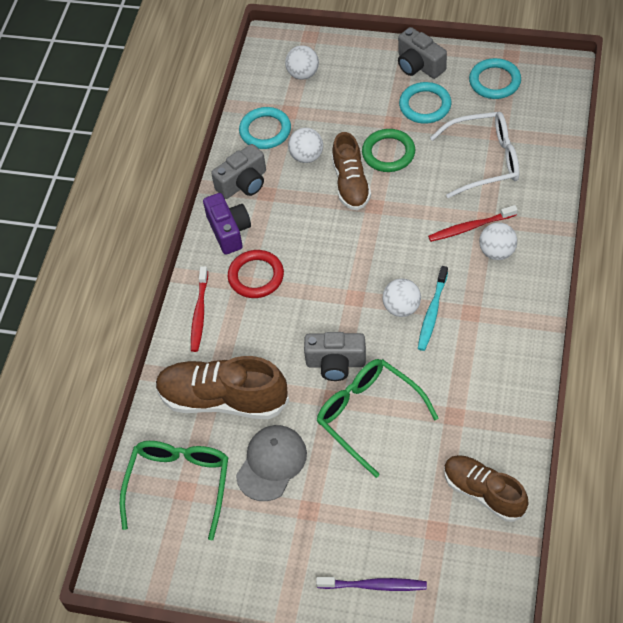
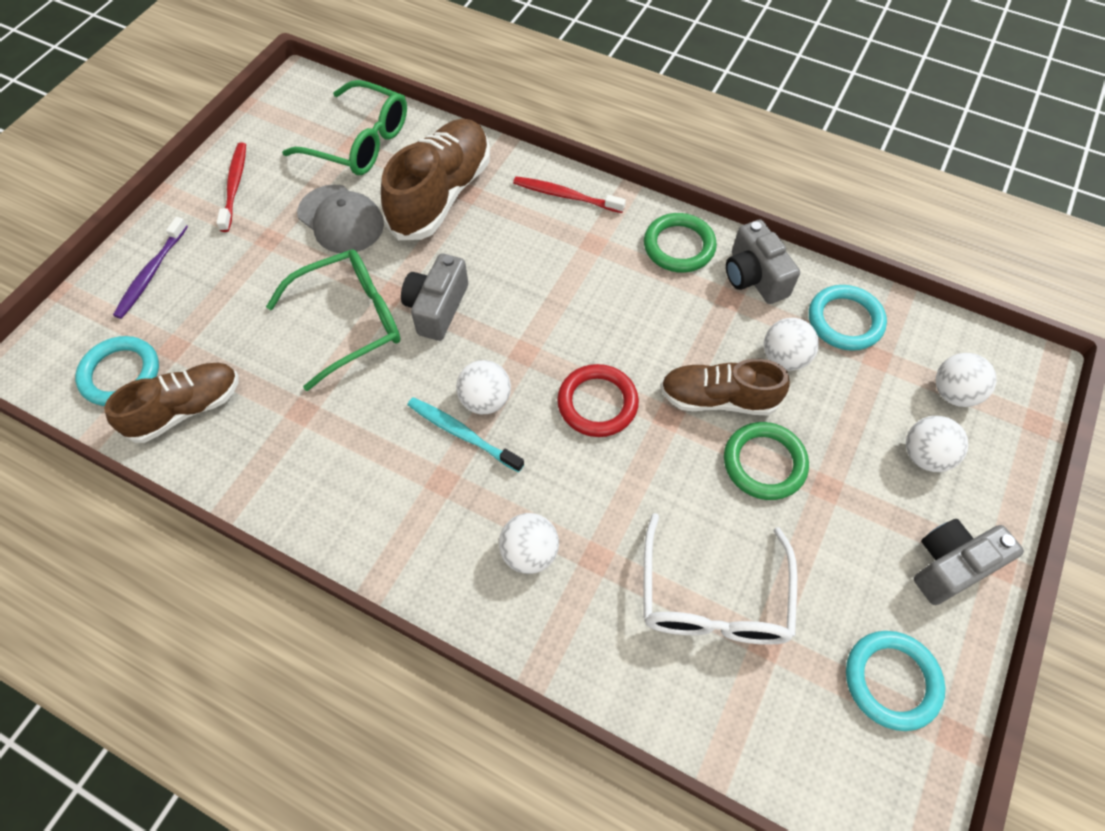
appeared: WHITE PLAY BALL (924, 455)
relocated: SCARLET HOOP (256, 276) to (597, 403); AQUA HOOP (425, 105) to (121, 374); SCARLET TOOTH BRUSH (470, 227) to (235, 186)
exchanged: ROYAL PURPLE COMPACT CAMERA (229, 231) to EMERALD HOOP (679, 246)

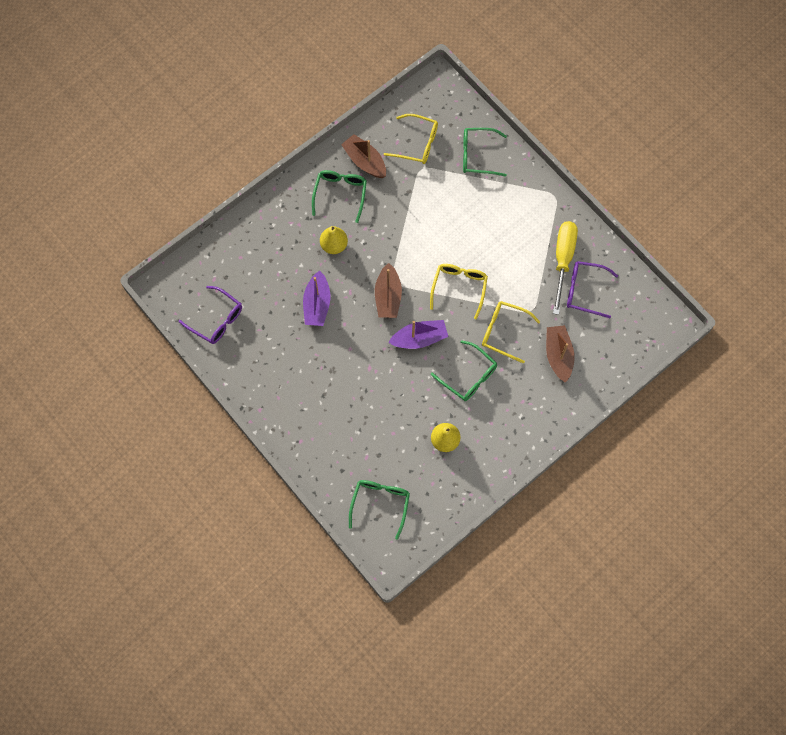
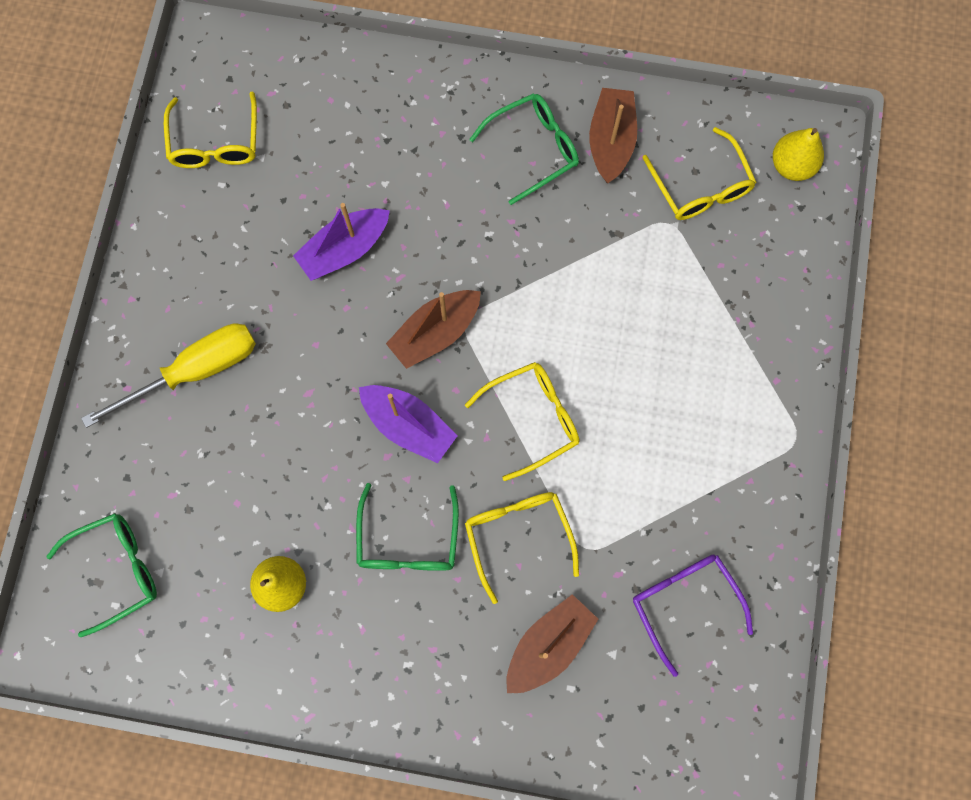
missing: EMERALD SPECTACLES (477, 155)
relocated: GOLDEN TOY PEAR (334, 245) to (791, 166); GOLDEN FLAT SCREWDRIVER (563, 260) to (194, 371)
colour: ROYAL PURPLE SPECTACLES (216, 320) to GOLDEN SPECTACLES (215, 143)

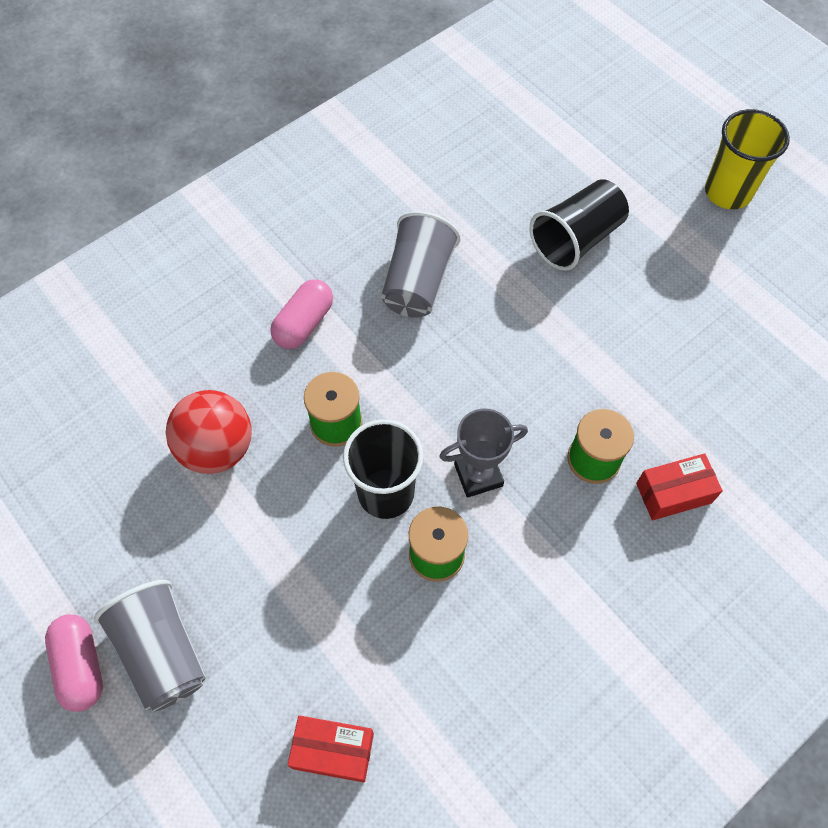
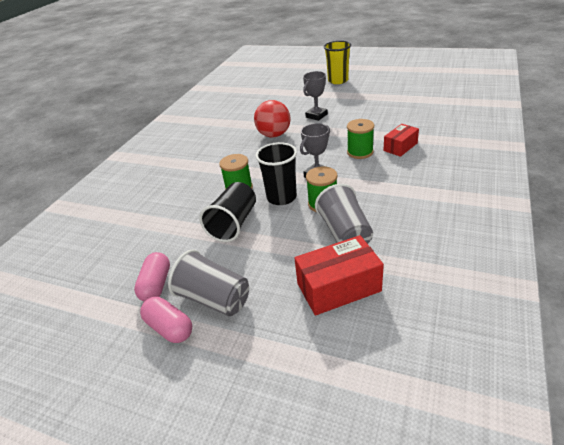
appeared: ASH-GREY TROPHY (316, 116)
relocated: SCARLET PLAY BALL (217, 448) to (274, 135); ROSE-PINK PILL SHAPE (304, 323) to (156, 285); ASH-GREY TUMBLER (418, 282) to (344, 233); BLACK TUMBLER (576, 239) to (233, 224)
size: SCARLET PARCEL (333, 751) = (338, 287) x1.60

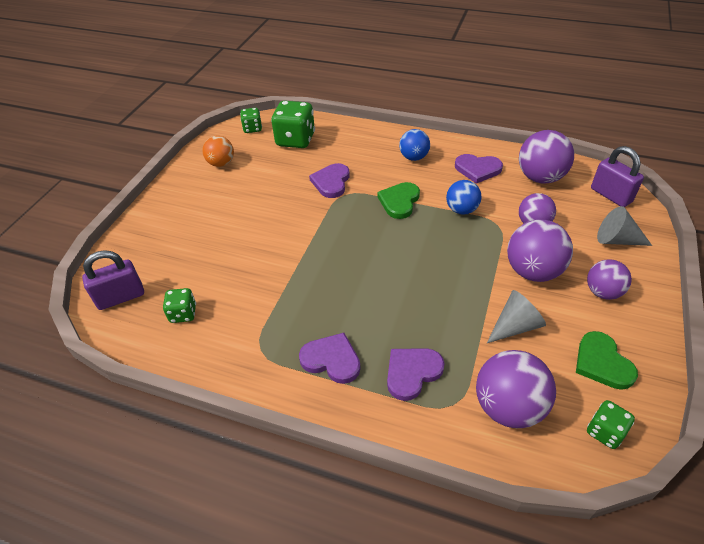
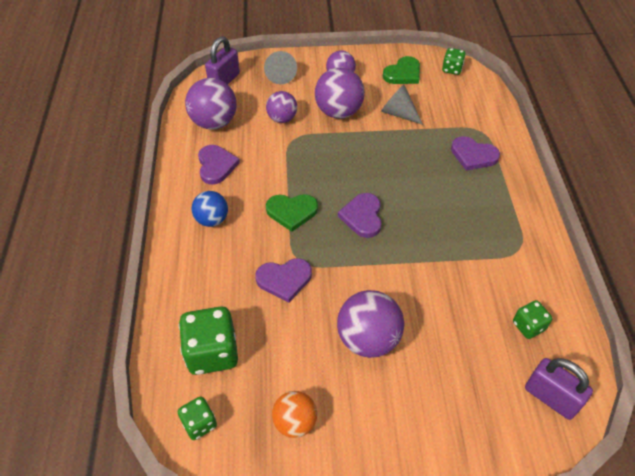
missing: BLUE PLAY BALL (461, 210)
relocated: ROYAL PURPLE LOVE HEART (331, 360) to (362, 216); ROYAL PURPLE PLAY BALL (508, 407) to (368, 339)

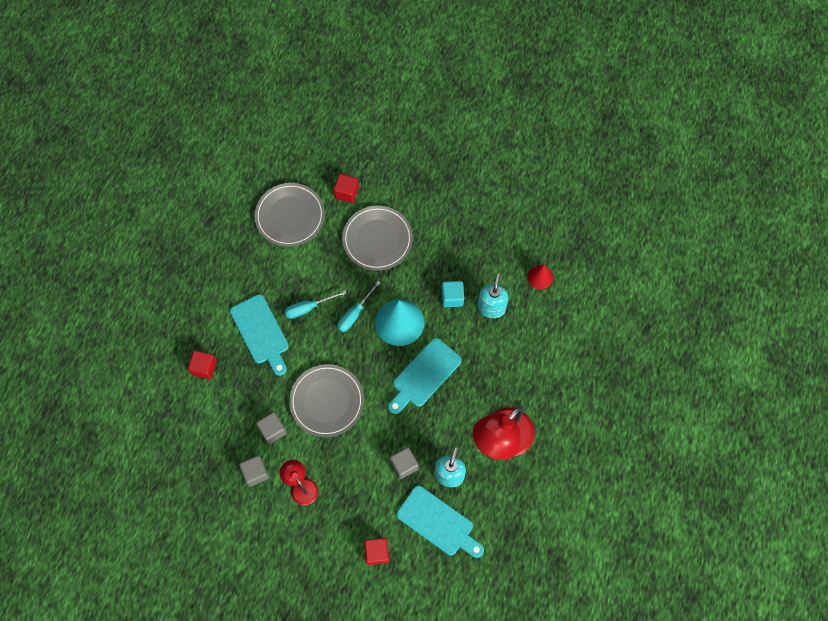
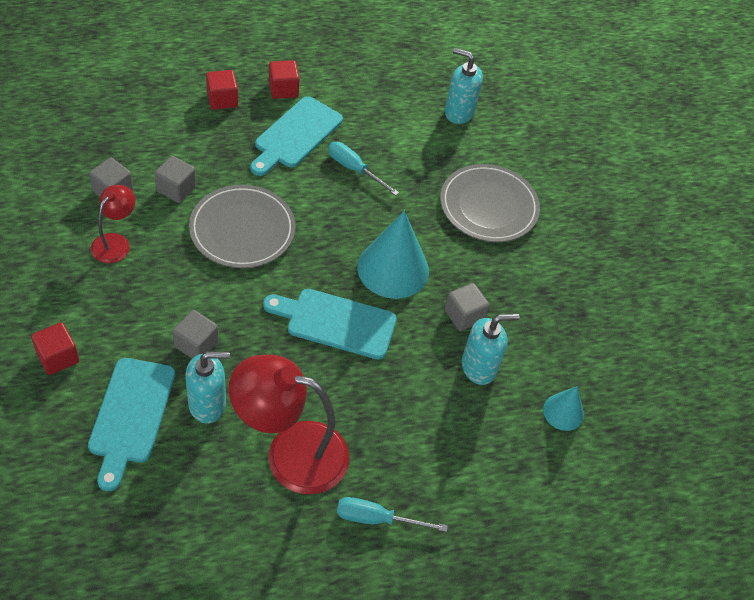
relocated: SCARLET CUBE (347, 192) to (283, 89); AQUA FLAT SCREWDRIVER (355, 314) to (376, 519)
exchanged: ASH-GREY DINNER PLATE (290, 216) to AQUA PUMP BOTTLE (458, 112)
colour: AQUA CUBE (452, 298) to ASH-GREY CUBE (463, 315); SCARLET CONE SHAPE (540, 277) to AQUA CONE SHAPE (563, 412)

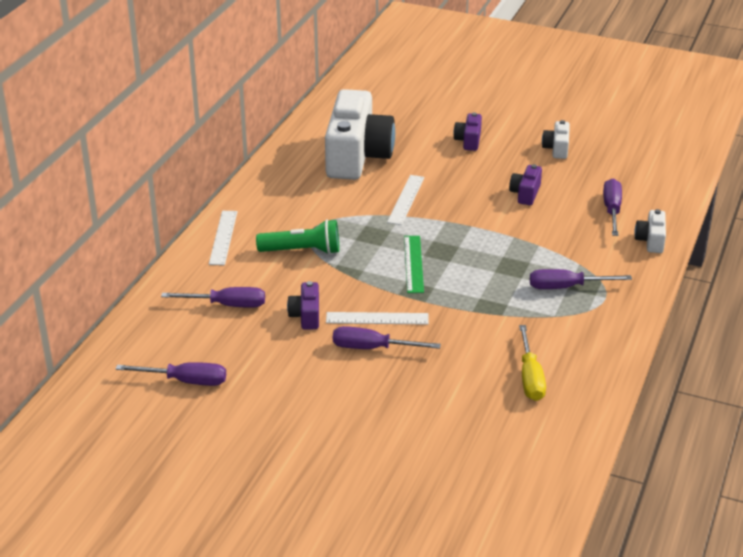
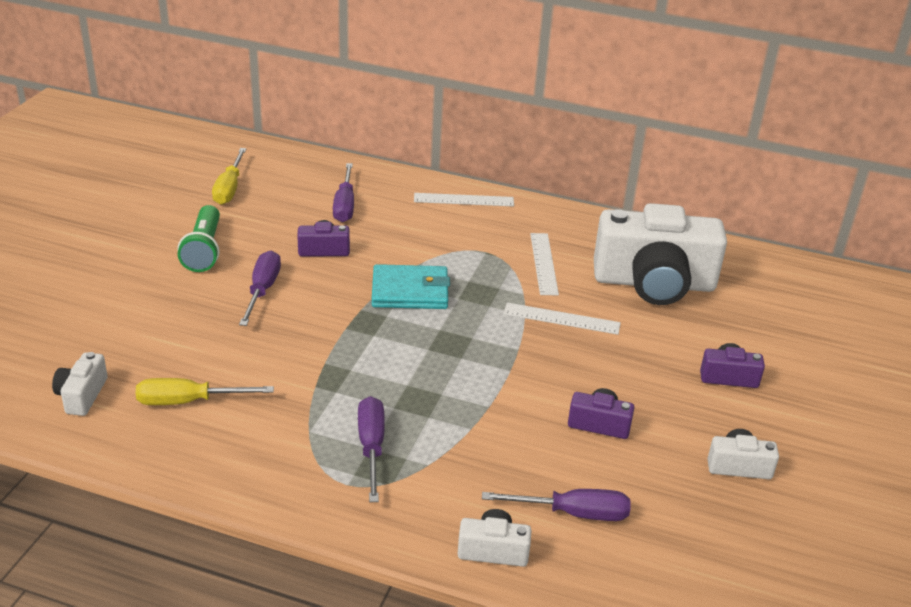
missing: EMERALD RULER (413, 264)
appeared: WHITE COMPACT CAMERA (82, 395); AQUA CARD WALLET (410, 291)
relocated: EMERALD POCKET TORCH (302, 251) to (204, 250); WHITE RULER (377, 318) to (544, 263)
colour: ROYAL PURPLE FLAT SCREWDRIVER (185, 381) to GOLDEN FLAT SCREWDRIVER (229, 188)

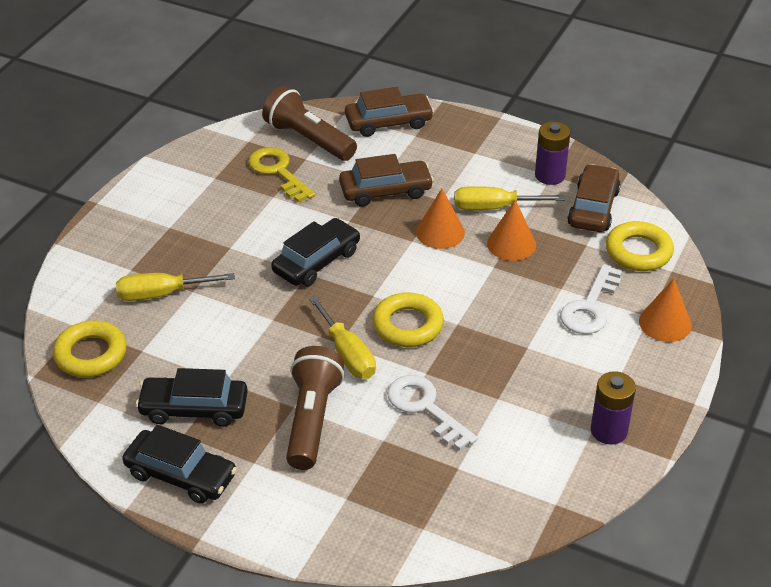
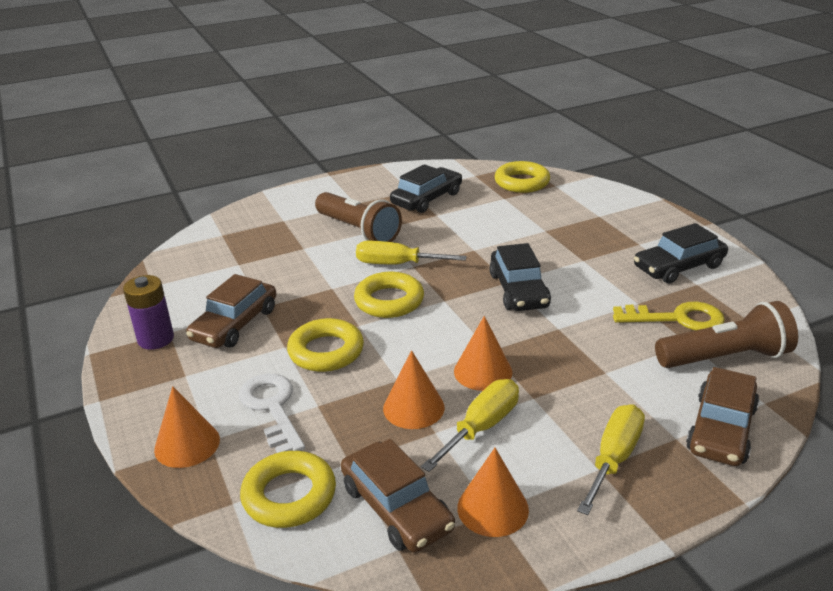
missing: WHITE LATCHKEY (425, 408)
appeared: GOLDEN HOOP (326, 351)
relocated: GOLDEN FLAT SCREWDRIVER (161, 294) to (614, 458); BLACK CAR (180, 475) to (678, 267); BROWN CAR (385, 191) to (235, 324)
exchanged: ROYAL PURPLE AA BATTERY (550, 175) to ORANGE CONE SHAPE (492, 508)

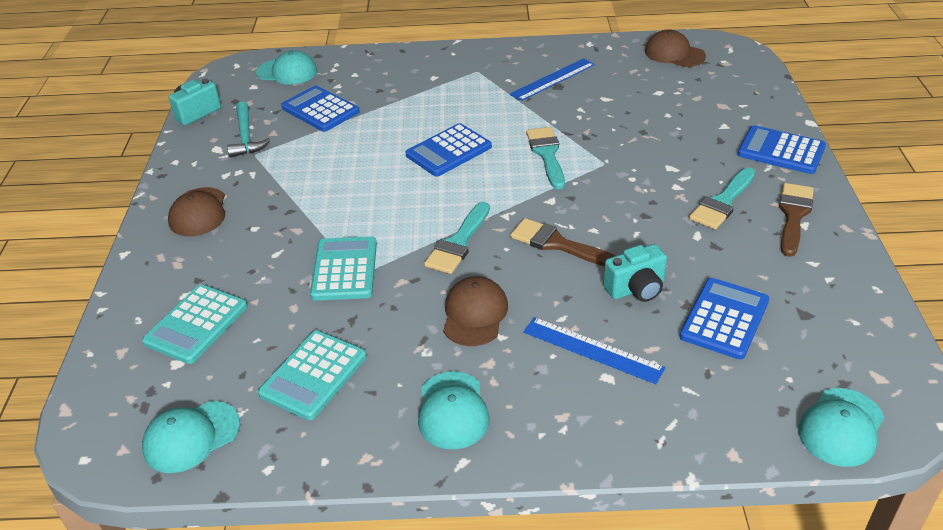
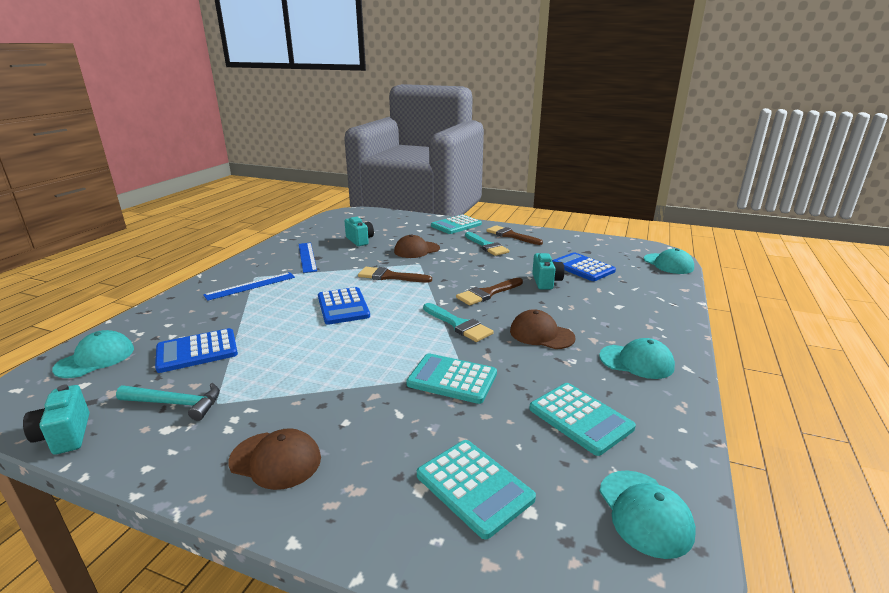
appeared: AQUA COMPACT CAMERA (360, 240)
relocated: BLUE RULER (592, 350) to (250, 286); BROWN PEAKED CAP (674, 54) to (416, 250)
colour: AQUA PAINTBRUSH (547, 154) to BROWN PAINTBRUSH (390, 276); BLUE CALCULATOR (781, 151) to AQUA CALCULATOR (456, 225)

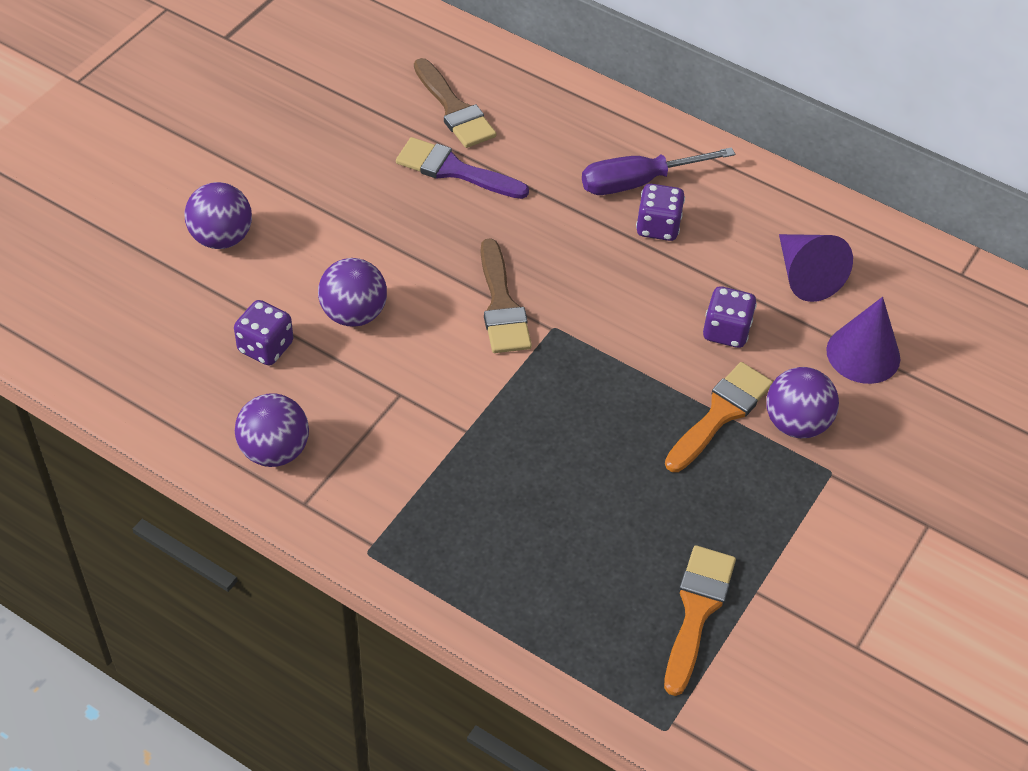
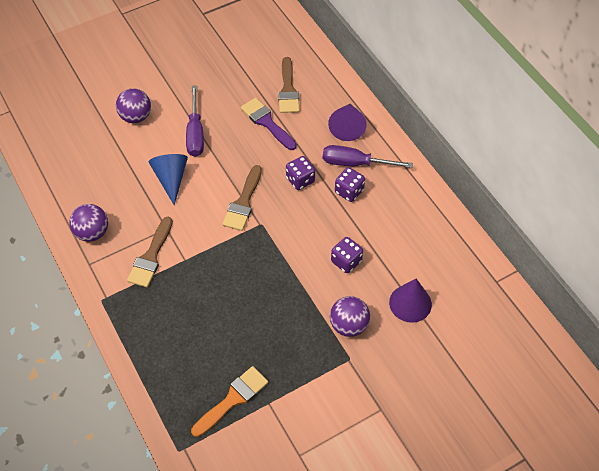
missing: ORANGE PAINTBRUSH (720, 414)
appeared: BROWN PAINTBRUSH (151, 256); ROYAL PURPLE FLAT SCREWDRIVER (195, 133)
relocated: ROYAL PURPLE DICE (265, 347) to (300, 180); ROYAL PURPLE CONE SHAPE (805, 276) to (347, 127)
exchanged: ROYAL PURPLE PLAY BALL (354, 314) to BLUE CONE SHAPE (171, 179)

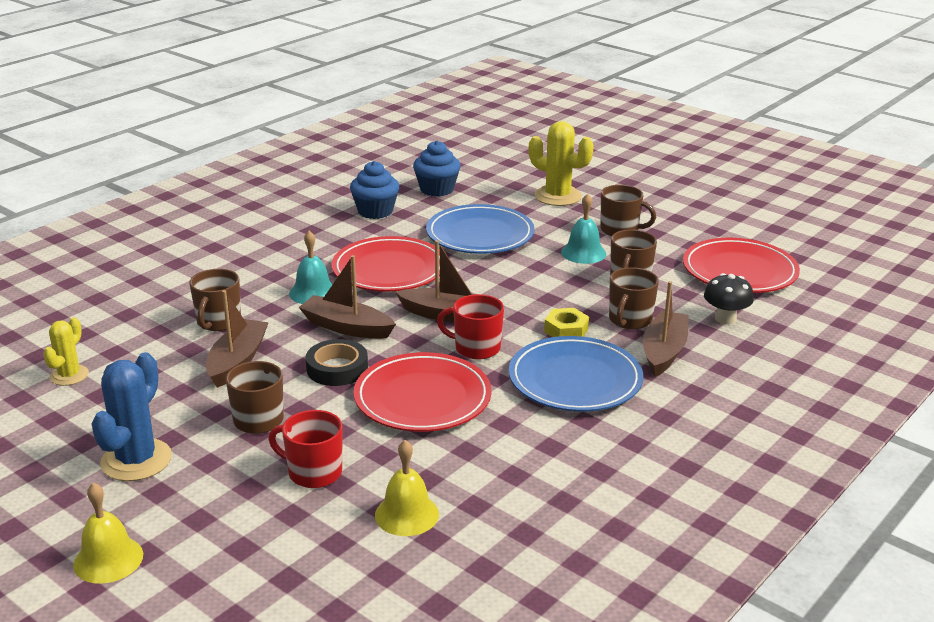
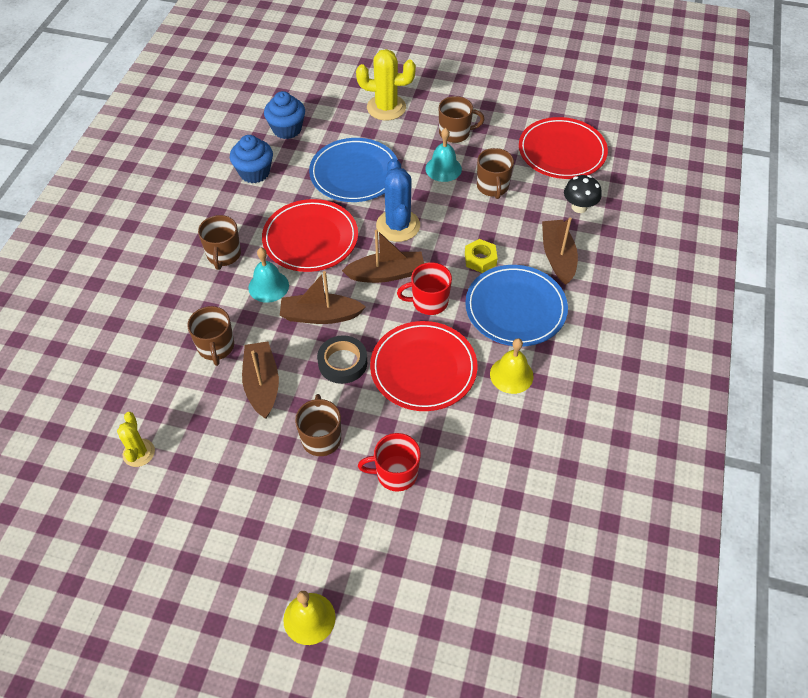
relocated: BLUE SAGUARO CACTUS (136, 460) to (398, 226); GOLDEN BELL (407, 514) to (511, 375); BROWN COFFEE MUG (629, 320) to (224, 255)

